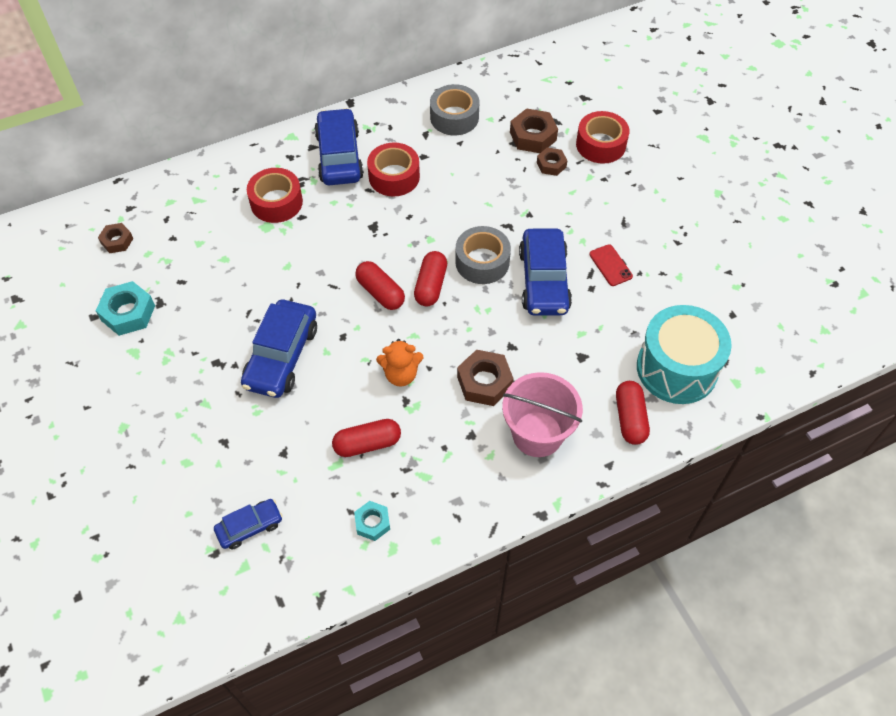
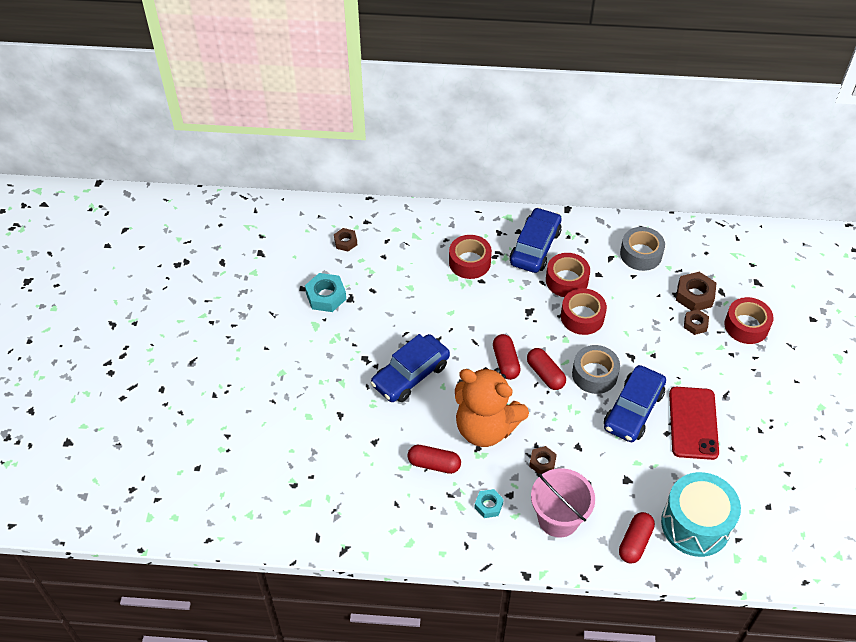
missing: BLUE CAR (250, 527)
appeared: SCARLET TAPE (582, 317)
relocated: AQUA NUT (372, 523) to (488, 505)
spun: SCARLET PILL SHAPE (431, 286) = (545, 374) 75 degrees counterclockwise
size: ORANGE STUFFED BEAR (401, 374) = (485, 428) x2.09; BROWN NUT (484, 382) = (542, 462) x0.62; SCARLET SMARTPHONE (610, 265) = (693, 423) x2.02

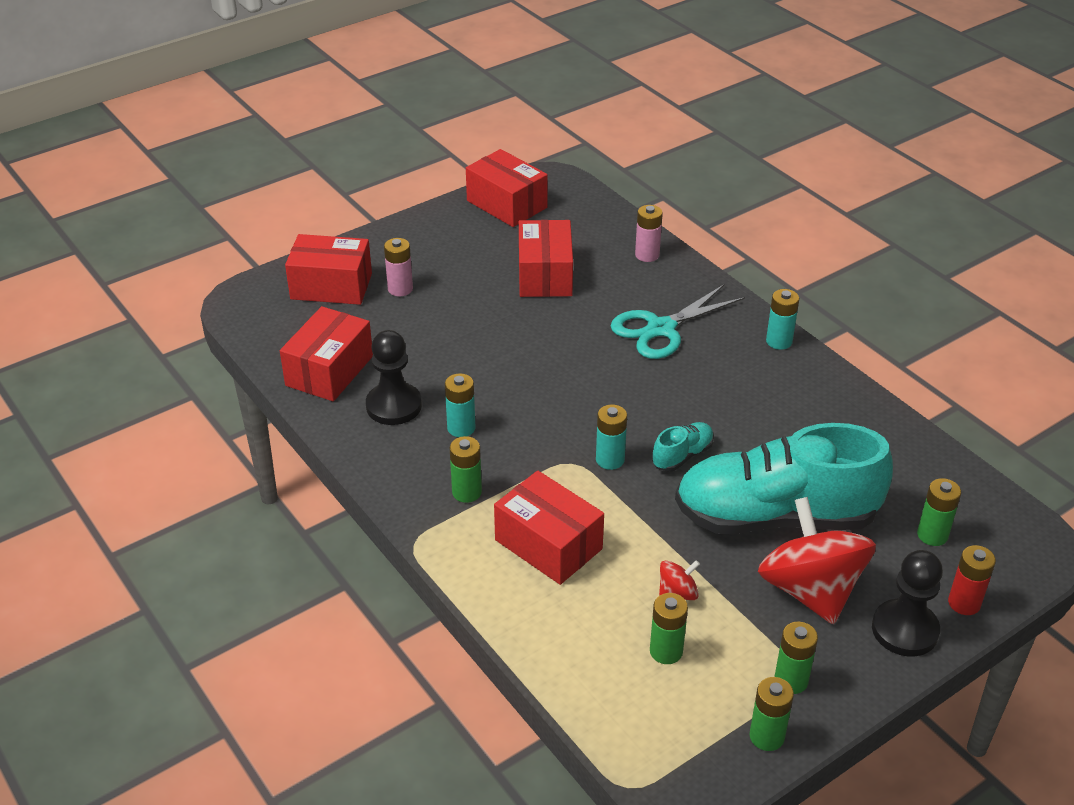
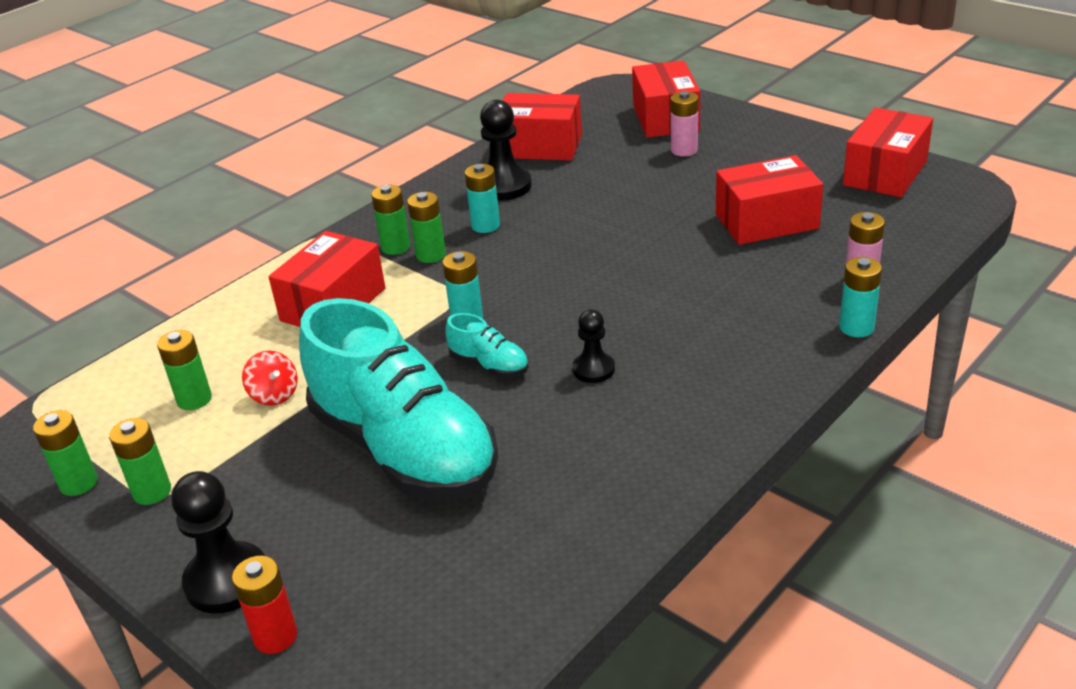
missing: AQUA SHEARS (661, 329); SCARLET WHIRLIGIG (810, 590)
appeared: BLACK CHESS PAWN (593, 369)
relocated: AQUA AA BATTERY (779, 341) to (856, 327); EMERALD AA BATTERY (932, 535) to (431, 255)
spun: AQUA SHOE (775, 517) = (404, 449) 150 degrees clockwise

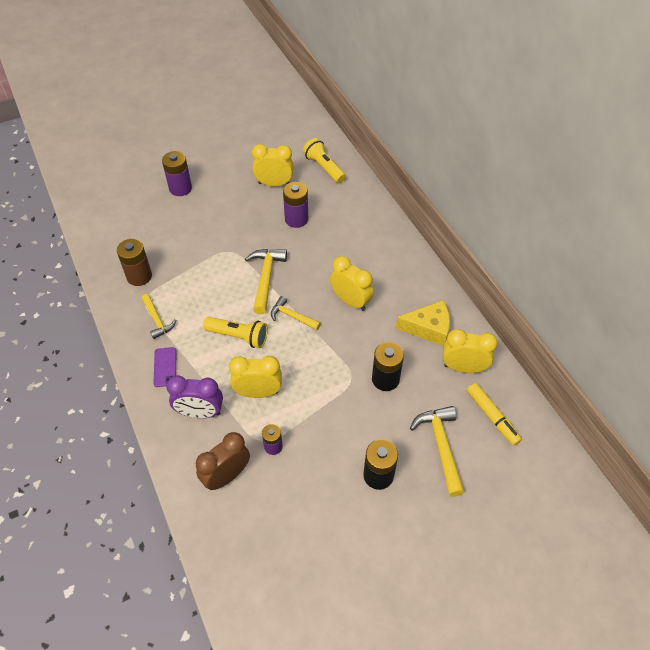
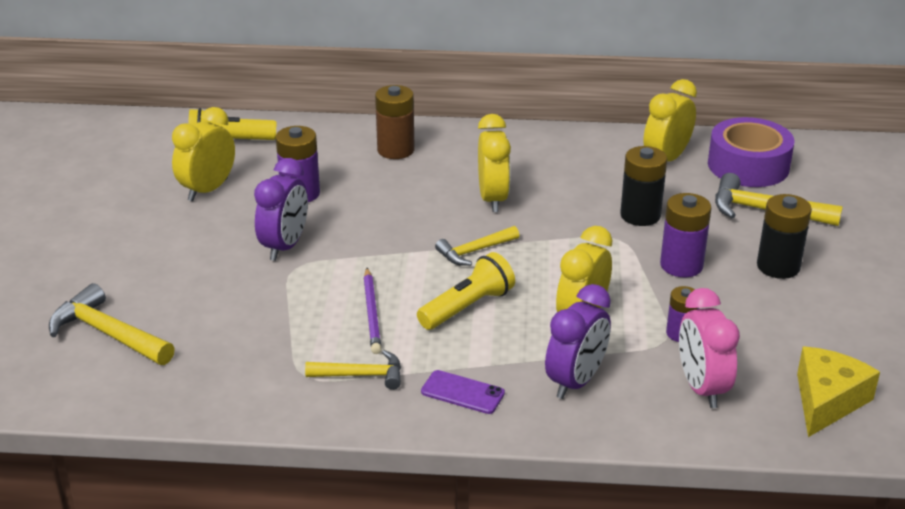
appeared: ROYAL PURPLE CLOCK (285, 246); ROYAL PURPLE PENCIL (372, 313)
relocated: BROWN AA BATTERY (139, 276) to (395, 150); ROYAL PURPLE AA BATTERY (180, 188) to (681, 265); GOLDEN CLAW HAMMER (266, 278) to (108, 333); GOLDEN PIECE OF CHEESE (428, 328) to (827, 401)
exchanged: GOLDEN MARKER PEN (492, 417) to ROYAL PURPLE TAPE (748, 165)
colour: BROWN CLOCK (226, 476) to ROSE-PINK CLOCK (701, 388)
spun: GOLDEN CLOCK (351, 301) = (493, 199) 105 degrees clockwise

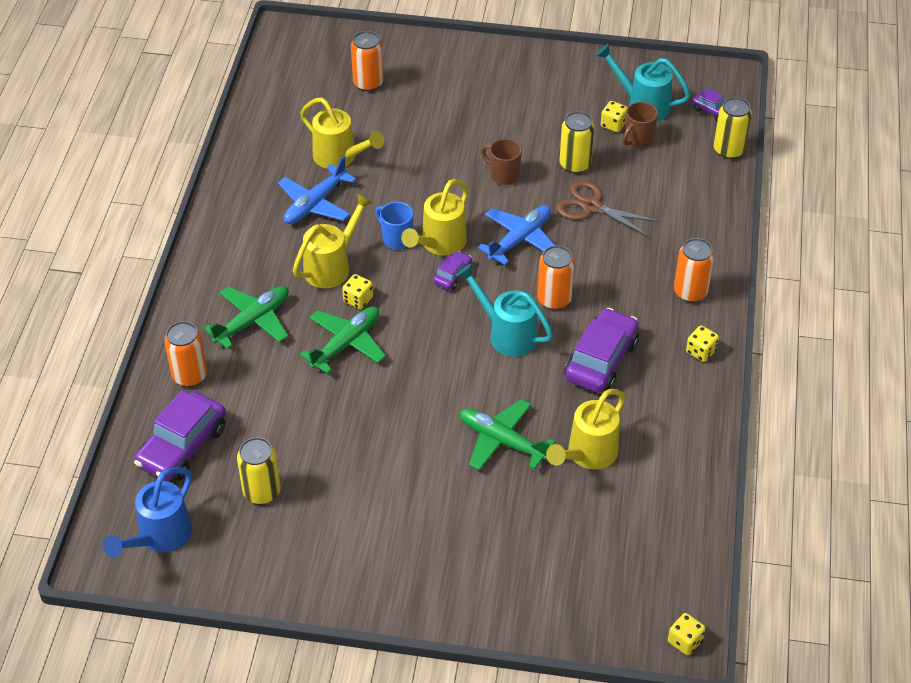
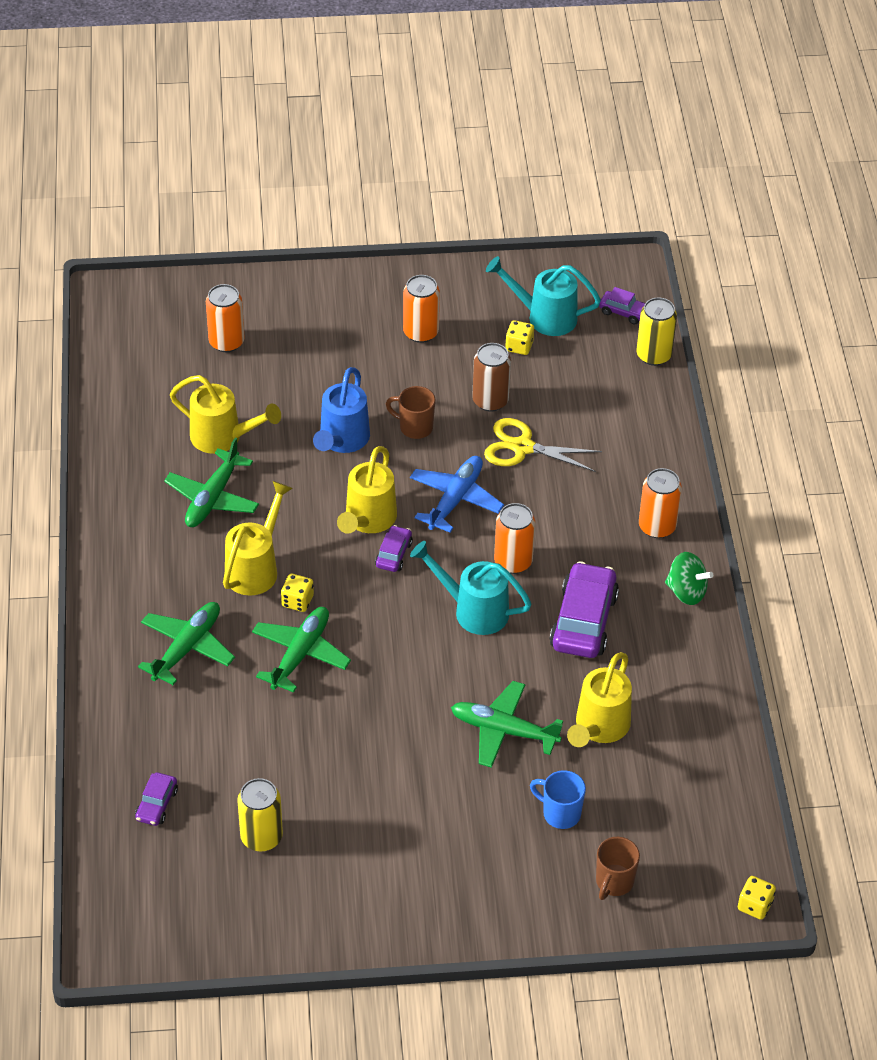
relocated: BLUE WATERING POT (160, 537) to (342, 440); ORANGE TIN (190, 375) to (420, 332); BLUE COFFEE MUG (396, 239) to (560, 813); BROWN COFFEE MUG (638, 140) to (614, 882)
exchanged: GOLDEN DICE (701, 351) to EMERALD WHIRLIGIG (686, 591)
colour: BLUE AEROPLANE (315, 204) to EMERALD AEROPLANE (212, 498); BROWN SHEARS (591, 206) to GOLDEN SHEARS (522, 447); GOLDEN TIN (575, 164) to BROWN TIN (490, 401)
size: ROYAL PURPLE CAR (182, 446) = (157, 804) x0.50

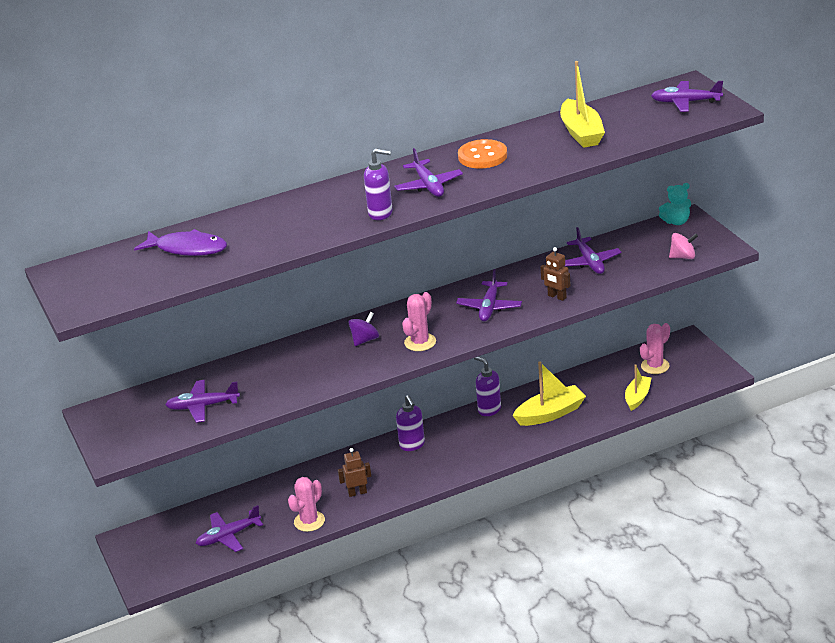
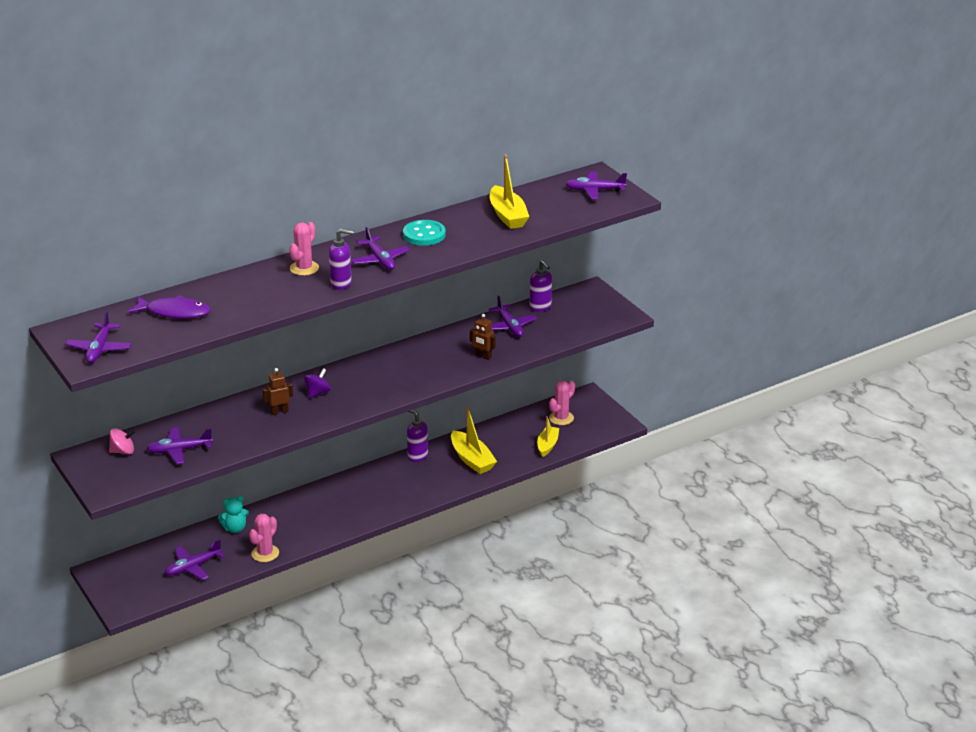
relocated: BROWN TOY ROBOT (357, 493) to (279, 411); ROYAL PURPLE PUMP BOTTLE (412, 445) to (540, 307); ROSE-PINK SAGUARO CACTUS (420, 342) to (304, 268); ROYAL PURPLE AEROPLANE (489, 307) to (99, 349); AQUA STUFFED BEAR (676, 222) to (235, 528); ROSE-PINK WHIRLIGIG (683, 257) to (123, 451)
colour: ORANGE SHIRT BUTTON (482, 156) to AQUA SHIRT BUTTON (424, 234)
spun: GOLDEN SAILBOAT (550, 414) = (472, 459) 90 degrees clockwise

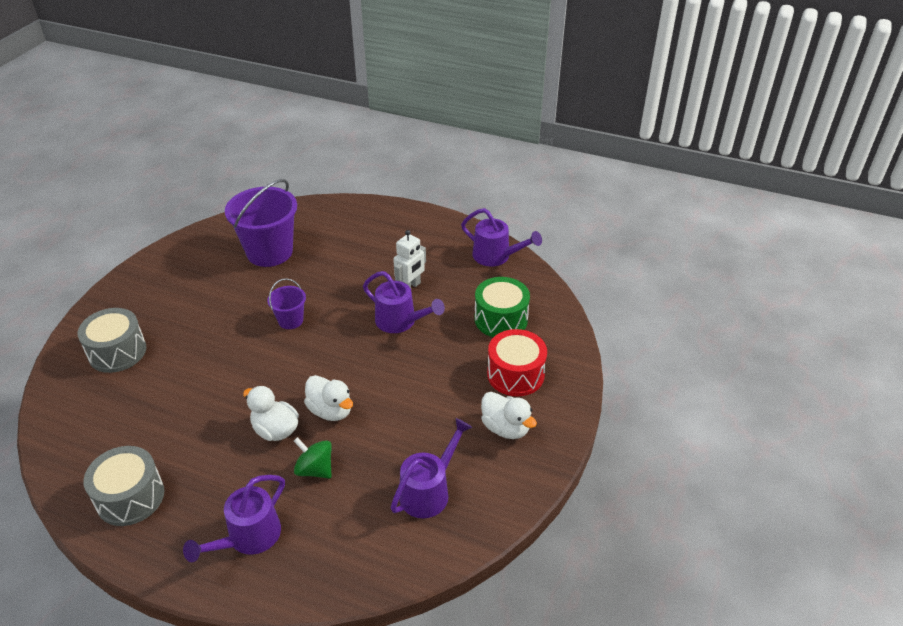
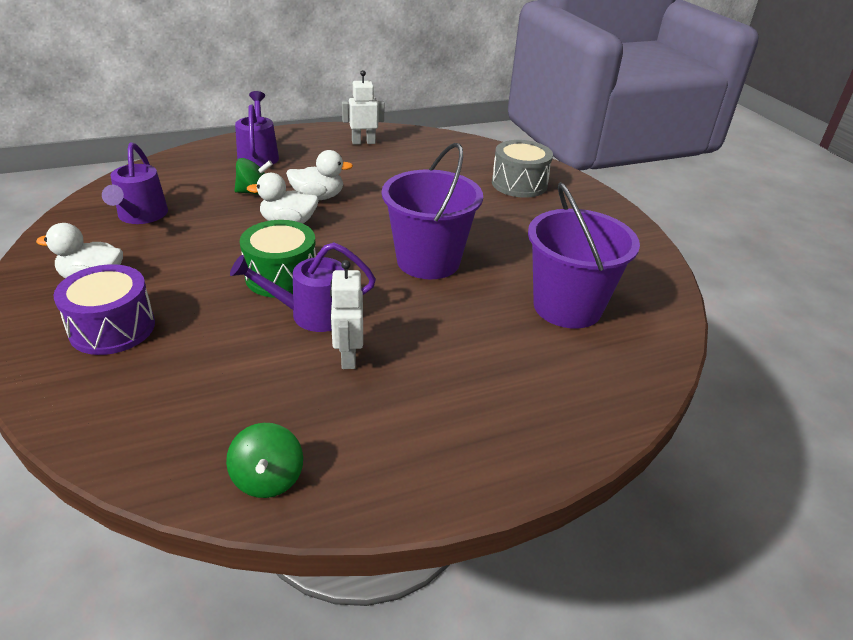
relocated: EMERALD SNARE DRUM (501, 319) to (281, 276)
exchanged: ASH-GREY SNARE DRUM (130, 497) to WHITE TOY ROBOT (363, 142); ROYAL PURPLE WATERING POT (496, 256) to EMERALD WHIRLIGIG (268, 479)
colour: SCARLET SNARE DRUM (515, 374) to ROYAL PURPLE SNARE DRUM (112, 328)
size: ROYAL PURPLE BUCKET (290, 320) = (428, 261) x2.01

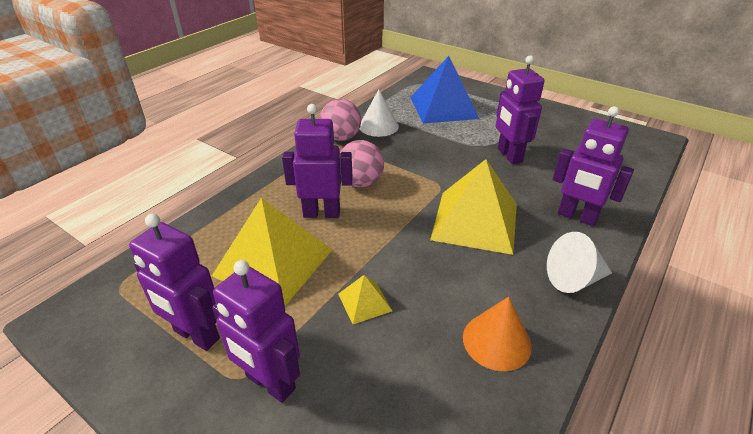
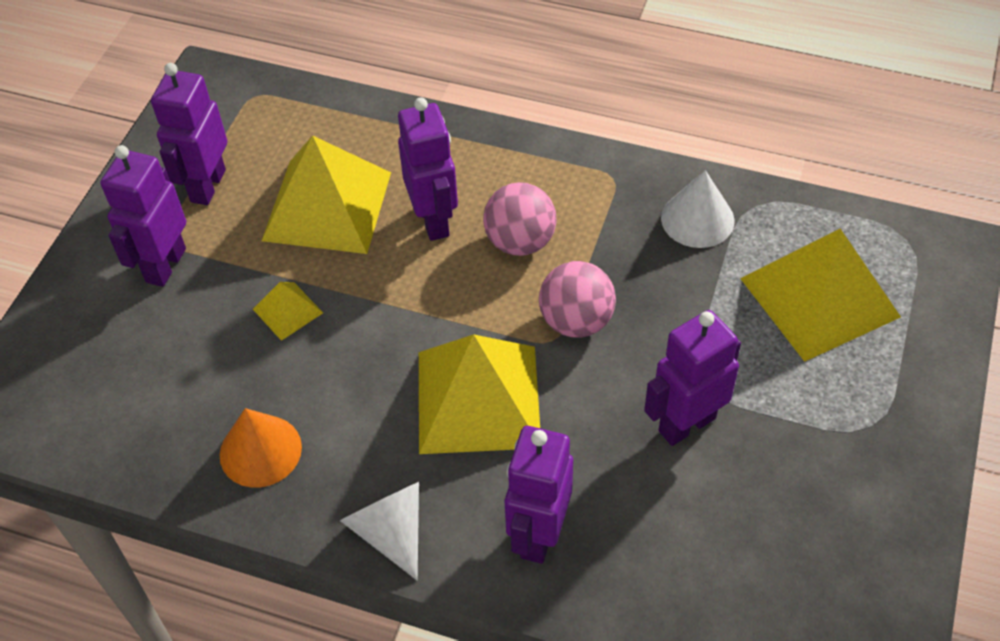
relocated: ROSE-PINK PLAY BALL (341, 138) to (576, 321)
colour: BLUE PYRAMID SHAPE (443, 107) to GOLDEN PYRAMID SHAPE (819, 297)

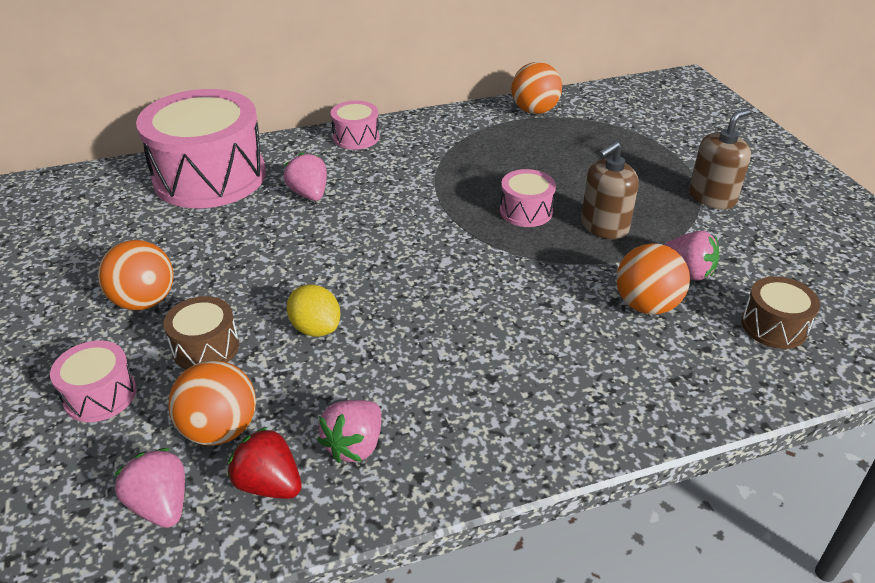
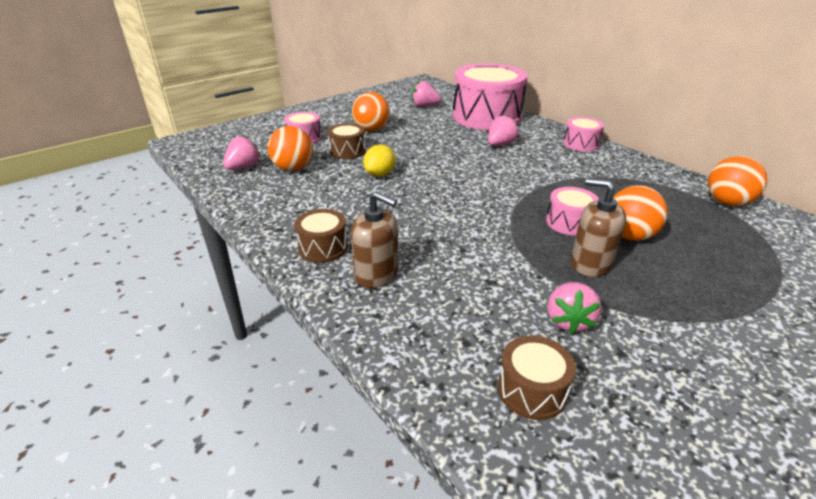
missing: SCARLET STRAWBERRY (269, 484)
appeared: BROWN SNARE DRUM (323, 247)
relocated: ROSE-PINK STRAWBERRY (354, 445) to (424, 106); ORANGE PLAY BALL (646, 305) to (629, 236); BROWN PUMP BOTTLE (712, 197) to (376, 274)

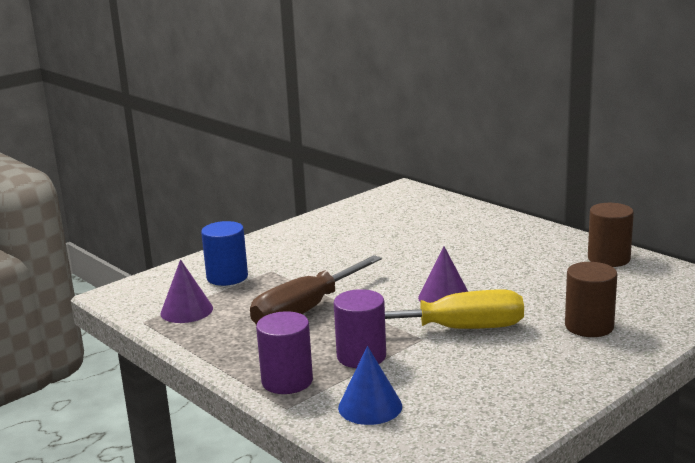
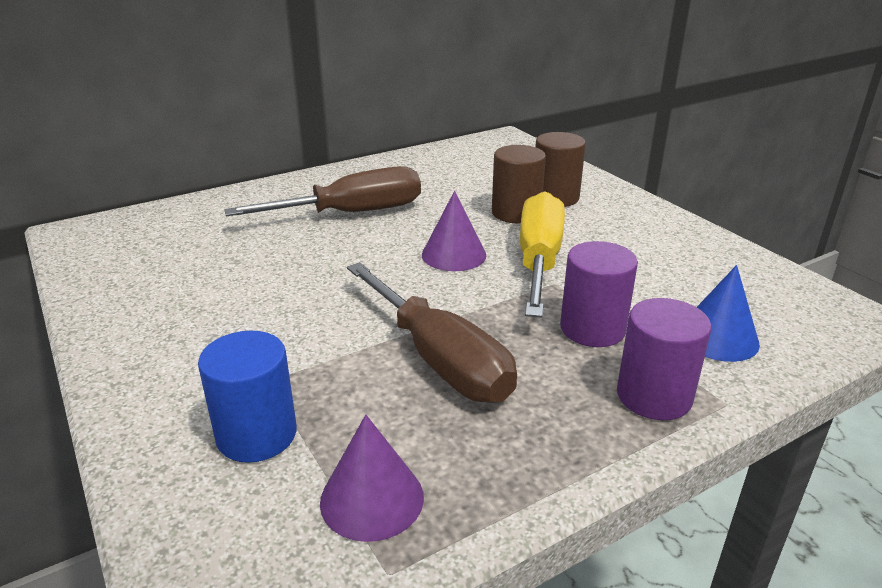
appeared: BROWN FLAT SCREWDRIVER (351, 213)
relocated: BROWN SOLID CYLINDER (608, 259) to (516, 213)

